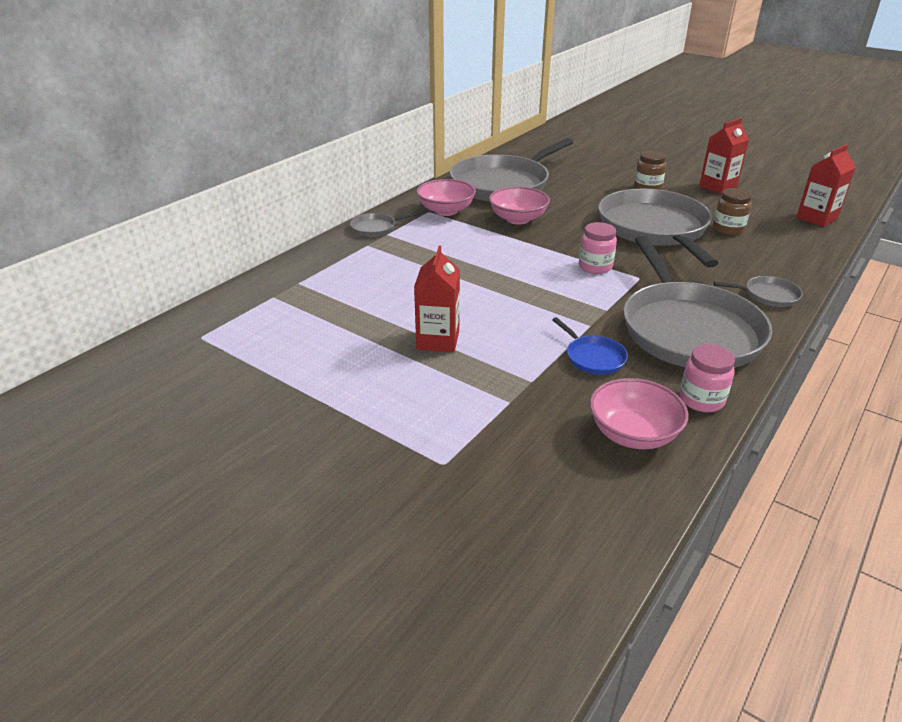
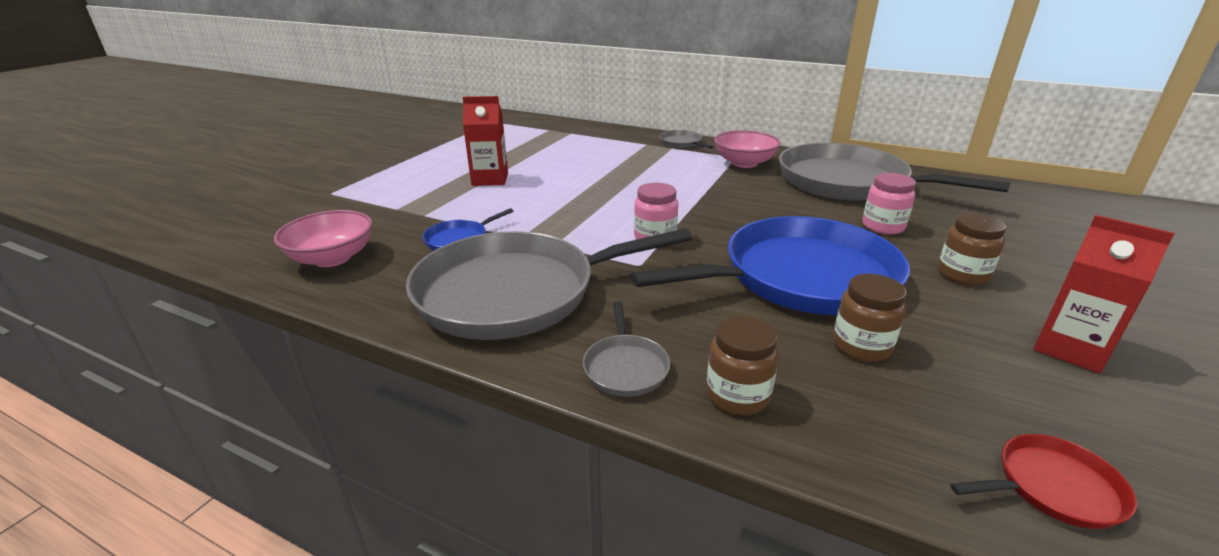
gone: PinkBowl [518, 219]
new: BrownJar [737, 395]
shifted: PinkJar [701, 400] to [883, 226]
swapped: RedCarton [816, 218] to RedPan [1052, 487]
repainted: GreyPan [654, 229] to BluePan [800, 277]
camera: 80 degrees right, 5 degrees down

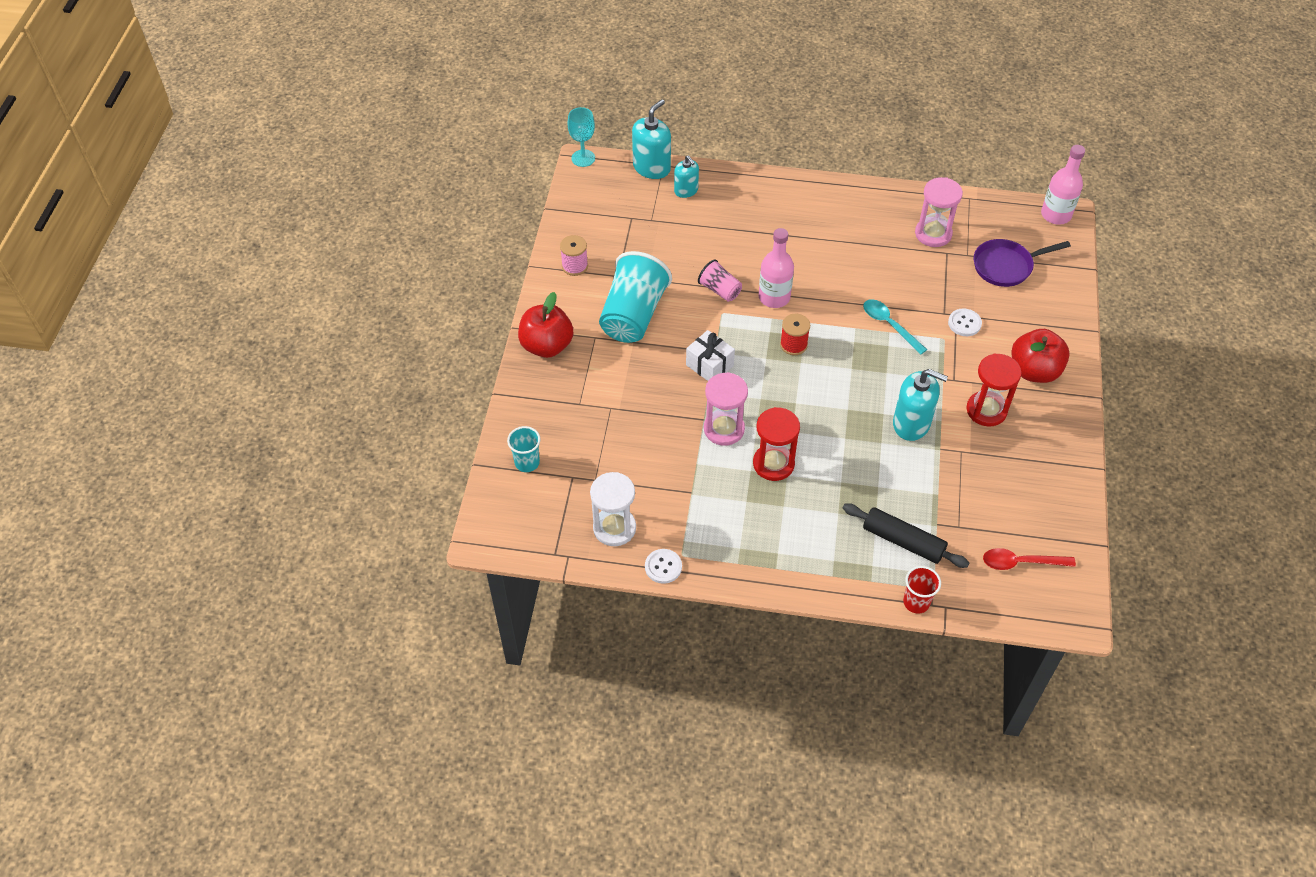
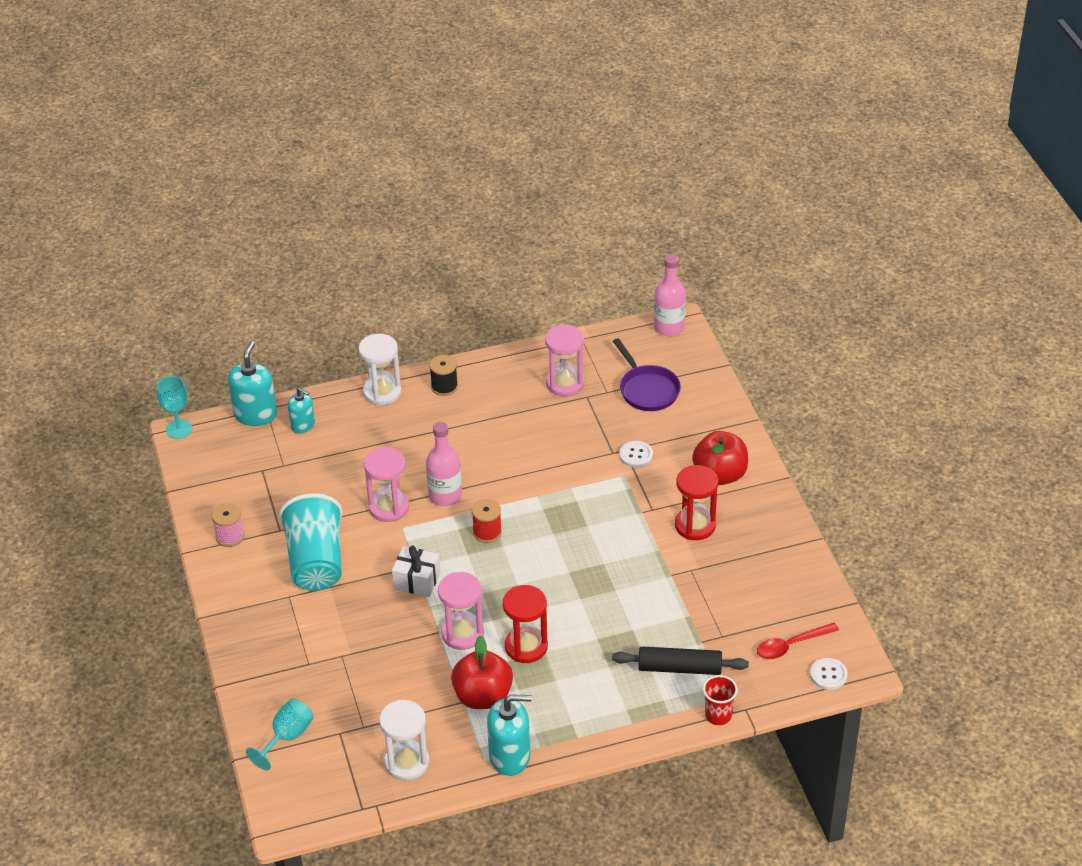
gone: TurquoiseSpoon [889, 325]
new: WhiteHourglass [382, 392]; BlackSpool [444, 387]
shifted: RedApple [547, 346] to [483, 696]; WhiteButton [663, 567] to [828, 675]; TurquoiseSoapDispenser [911, 423] to [510, 756]
swapped: TurquoiseCup [527, 462] to TurquoiseGoblet [287, 737]; PinkCup [720, 290] to PinkHourglass [388, 507]
rotated: PurplePan [1006, 266] = [647, 390] 75 degrees counterclockwise
camera: 25 degrees left, 10 degrees down

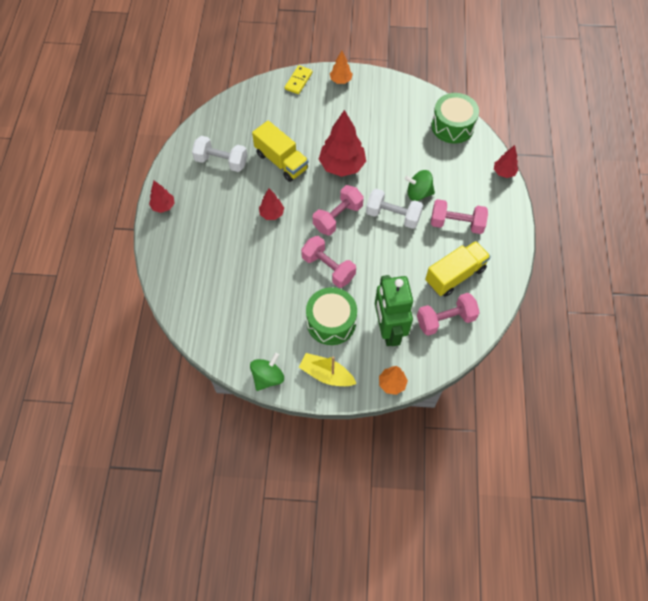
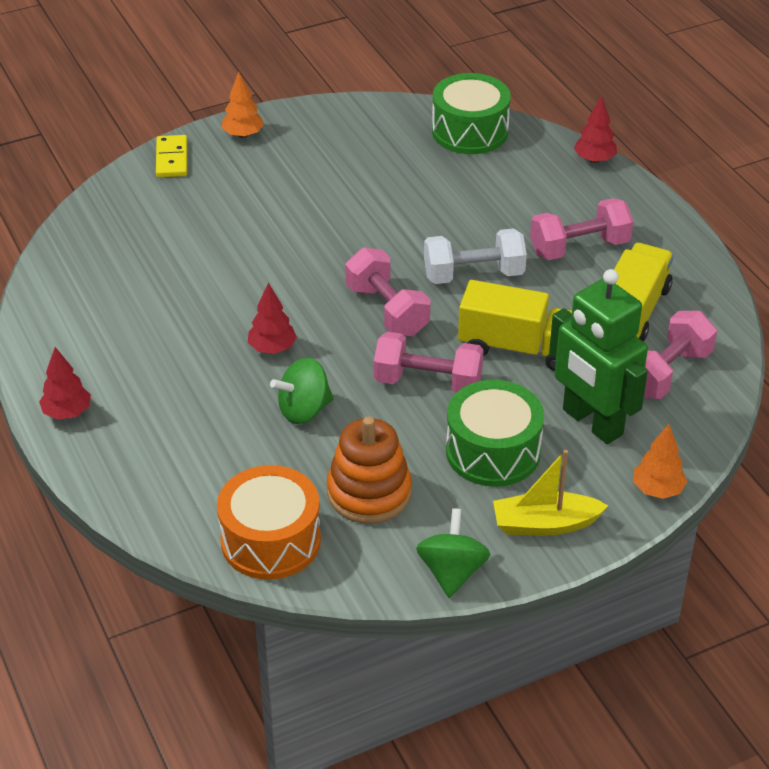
gone: WhiteDumbbell [221, 161]; RedTree [342, 166]
new: OrangeDrum [270, 540]; OrangeStackingToy [369, 492]
shifted: YellowTruck [281, 161] to [518, 348]; GreenSpinningTop [418, 193] to [304, 410]
rotated: PinkDumbbell [338, 217] = [387, 310] 45 degrees counterclockwise
camera: 30 degrees left, 20 degrees down

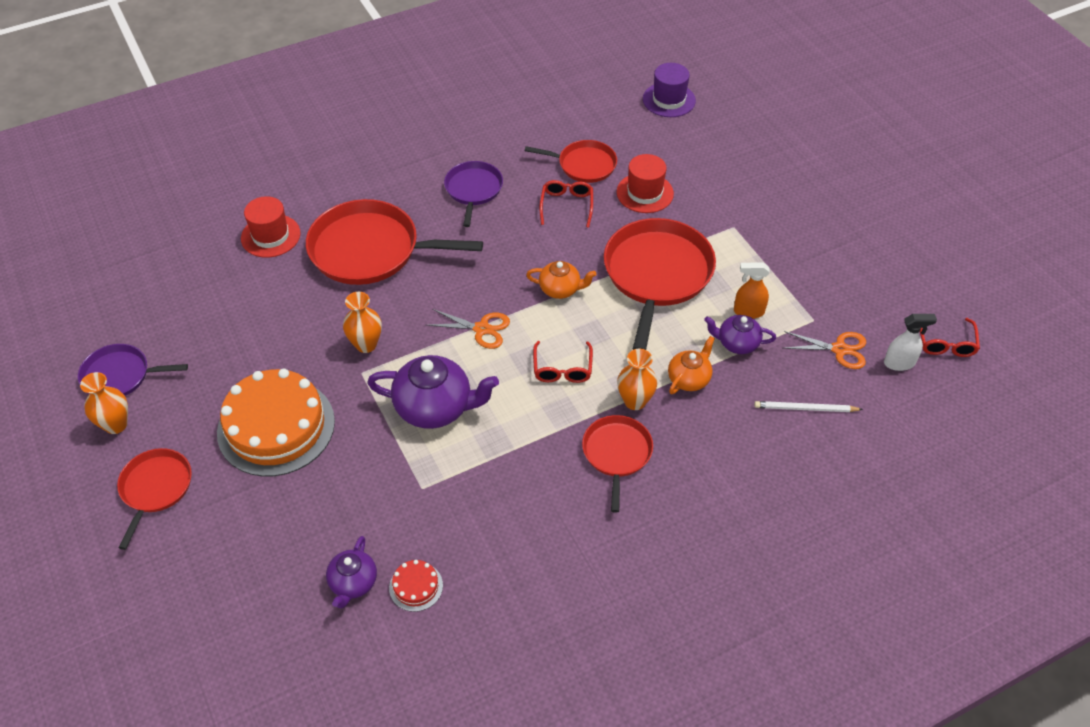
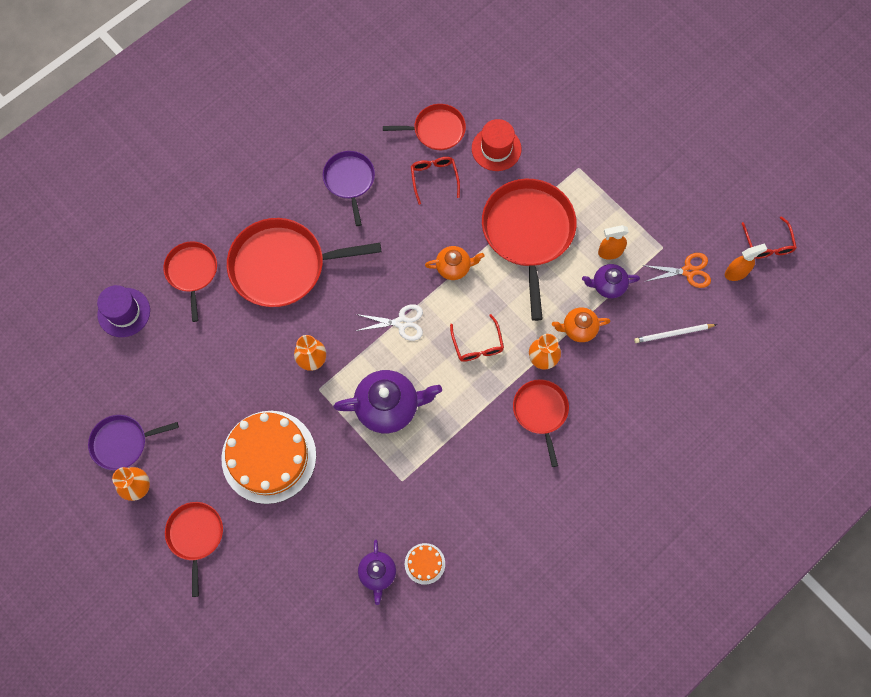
shifted: PurpleHat [669, 100] to [124, 312]
swapped: RedHat [270, 236] to RedPan [192, 272]
repainted: RedCake [416, 586] to OrangeCake [424, 563]; OrangeScissors [482, 329] to WhiteScissors [402, 323]; WhiteSprayBottle [899, 363] to OrangeSprayBottle [736, 273]
rotated: OrangeTeapot [689, 379] = [578, 329] 120 degrees counterclockwise
camera: 15 degrees left, 20 degrees up

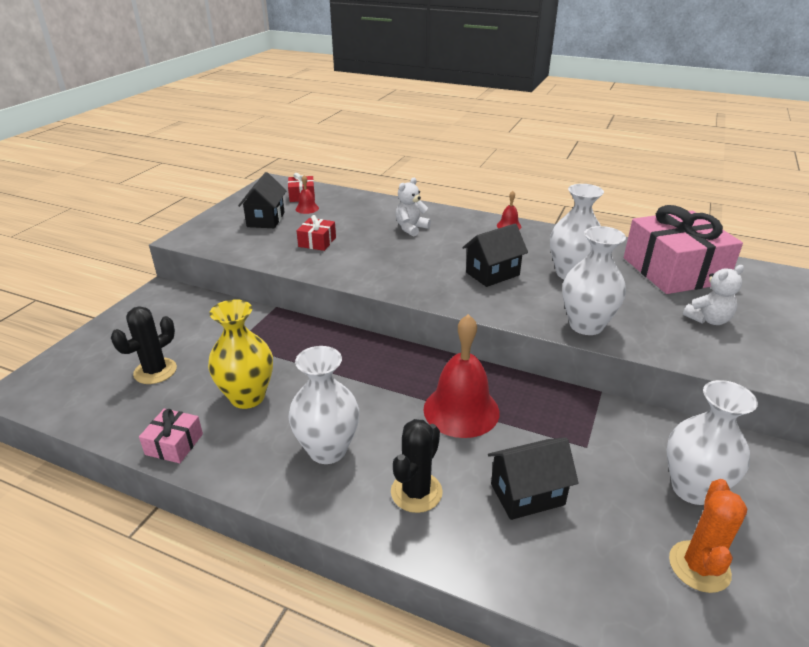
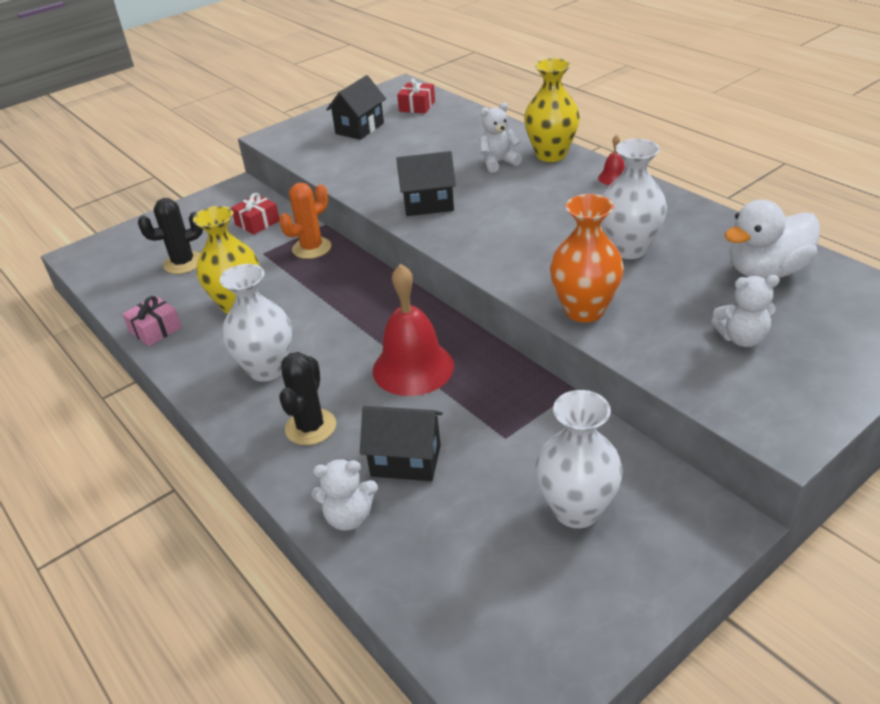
gone: RedBell [307, 208]
new: WhiteTeddyBear [349, 517]; YellowVase [551, 155]
shifted: RedGift [317, 242] to [257, 222]; BlackHouse [492, 274] to [428, 204]; OrangeCactus [699, 566] to [312, 248]
swapped: PinkGift [674, 270] to WhiteDuck [766, 271]
repainted: WhiteVase [586, 325] to OrangeVase [584, 310]
rotated: BlackCactus [416, 492] = [311, 427] 45 degrees counterclockwise
camera: 30 degrees right, 5 degrees up

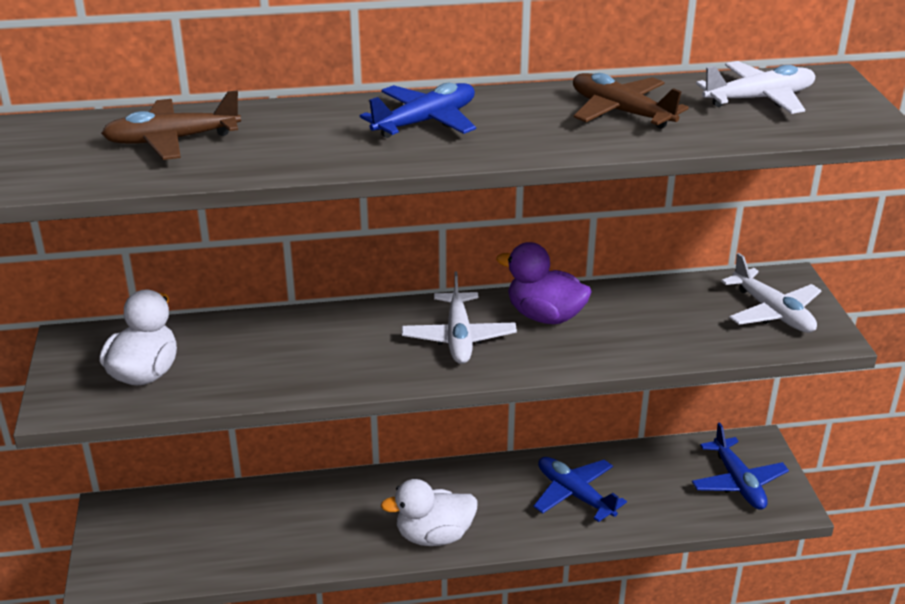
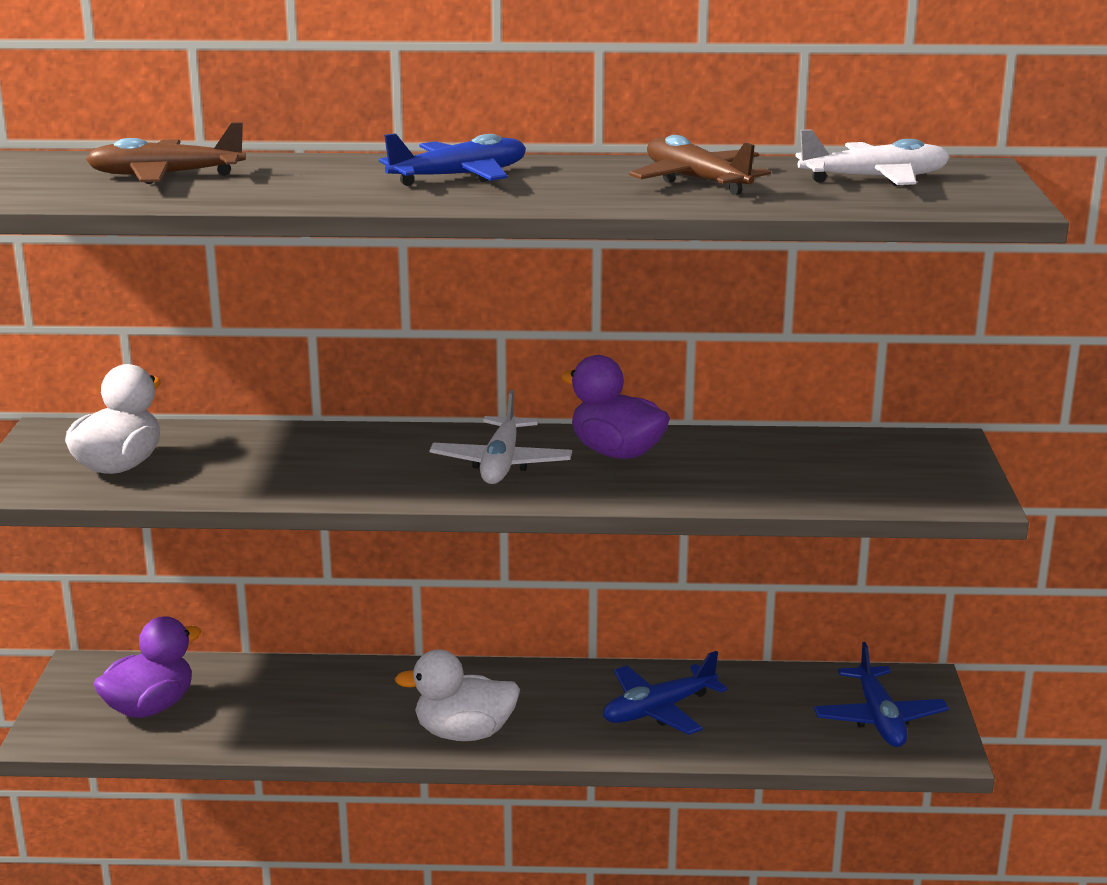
gone: WhitePlane [772, 312]
new: PurpleDuck [150, 707]
rotated: BluePlane [574, 494] = [658, 710] 90 degrees counterclockwise
camera: 10 degrees right, 10 degrees down

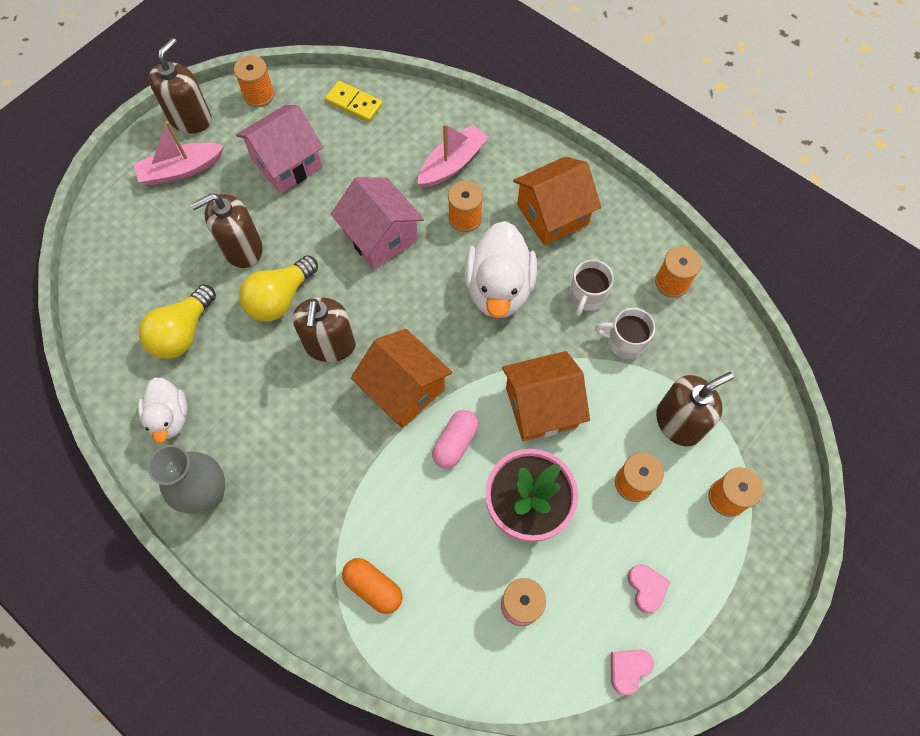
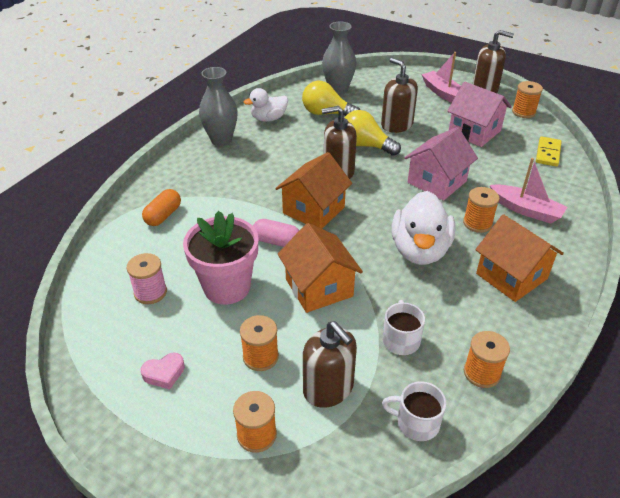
gone: PinkHeart [628, 669]
new: GreyVase [338, 90]
shifted: WhiteMug [587, 295] to [416, 423]
rotated: WhiteDuck [499, 289] = [420, 250] 75 degrees counterclockwise
camera: 80 degrees right, 25 degrees down

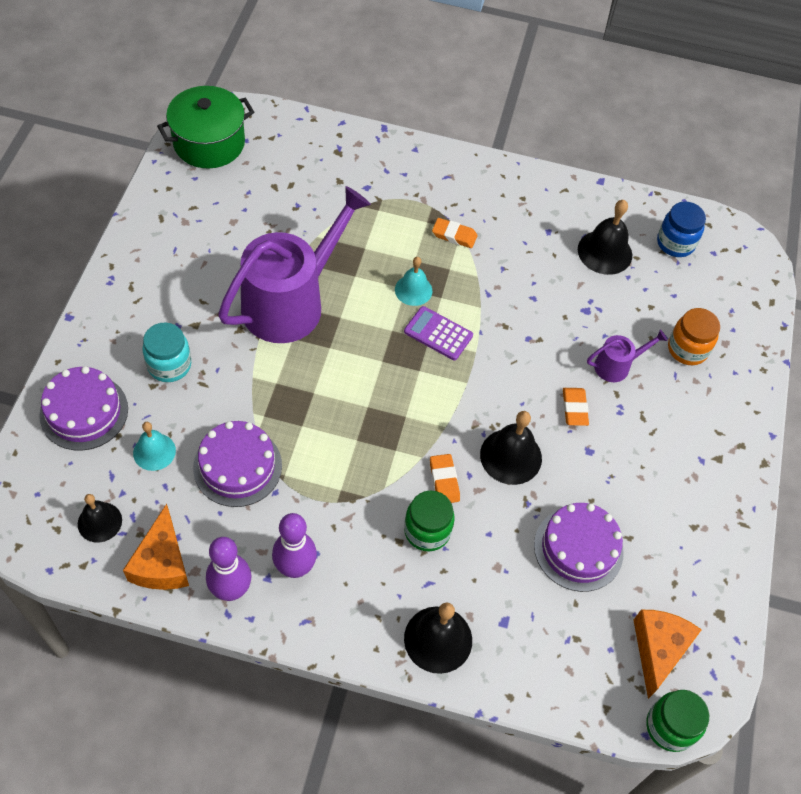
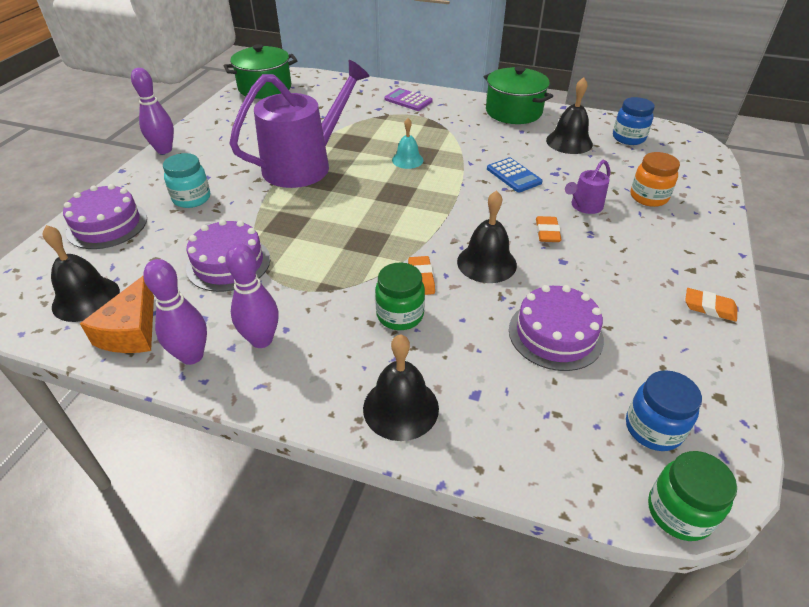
gone: TurquoiseBell [154, 451]
new: PurpleBowlingPin [164, 150]; GreenPot [513, 112]; BlueCalculator [513, 176]
shifted: PurpleCalculator [438, 334] to [408, 100]; OrangeEraser [454, 235] to [709, 307]
swapped: OrangeCheese [658, 649] to BlueJar [653, 428]
rotated: PurpleWateringCan [616, 366] = [584, 206] 150 degrees clockwise
scaled: BlackBell [99, 522] = [86, 298] x1.52
camera: 10 degrees right, 15 degrees down

